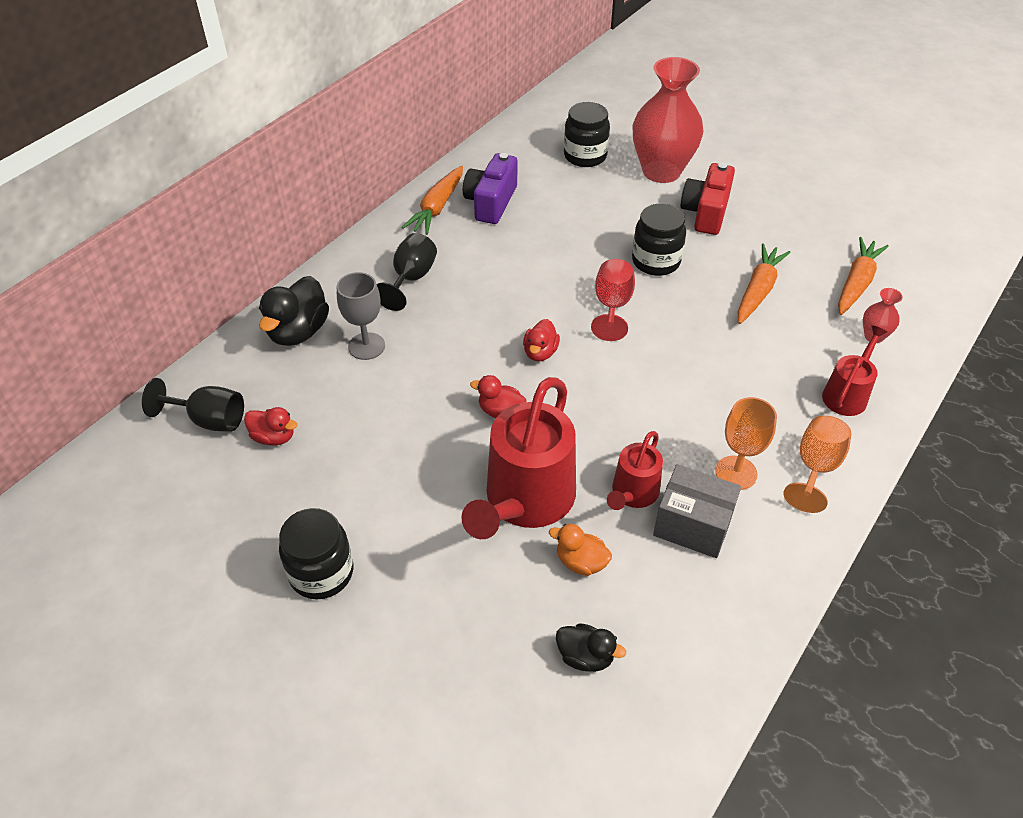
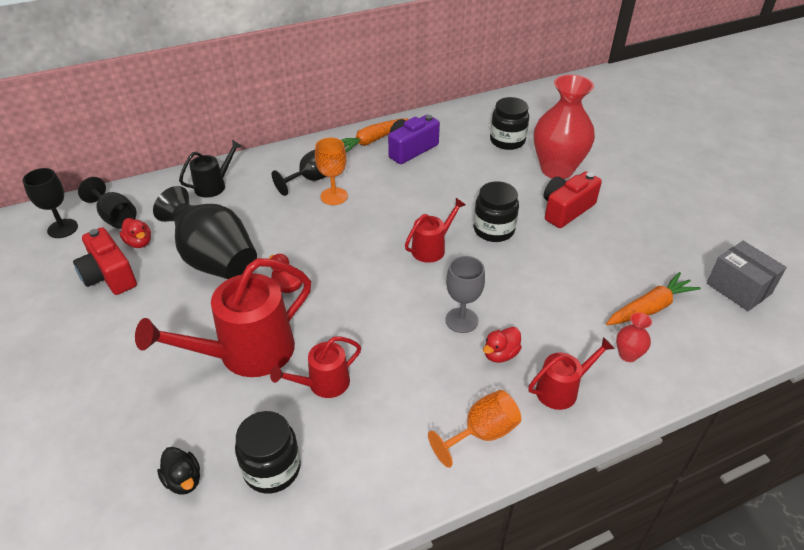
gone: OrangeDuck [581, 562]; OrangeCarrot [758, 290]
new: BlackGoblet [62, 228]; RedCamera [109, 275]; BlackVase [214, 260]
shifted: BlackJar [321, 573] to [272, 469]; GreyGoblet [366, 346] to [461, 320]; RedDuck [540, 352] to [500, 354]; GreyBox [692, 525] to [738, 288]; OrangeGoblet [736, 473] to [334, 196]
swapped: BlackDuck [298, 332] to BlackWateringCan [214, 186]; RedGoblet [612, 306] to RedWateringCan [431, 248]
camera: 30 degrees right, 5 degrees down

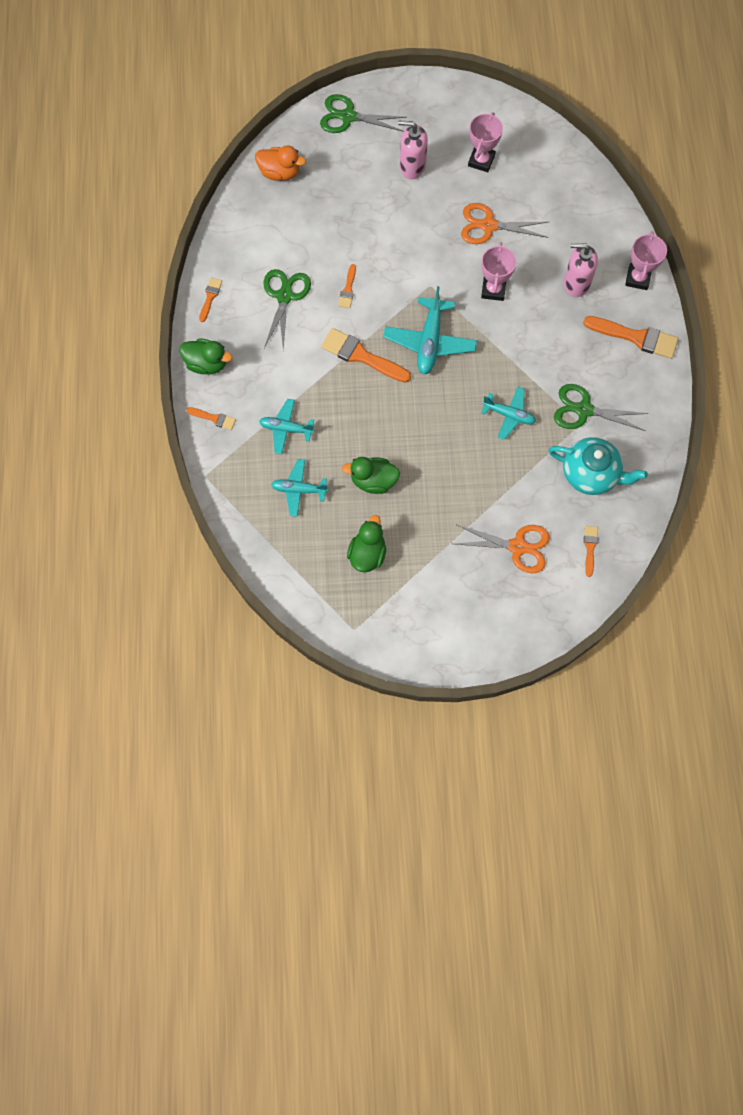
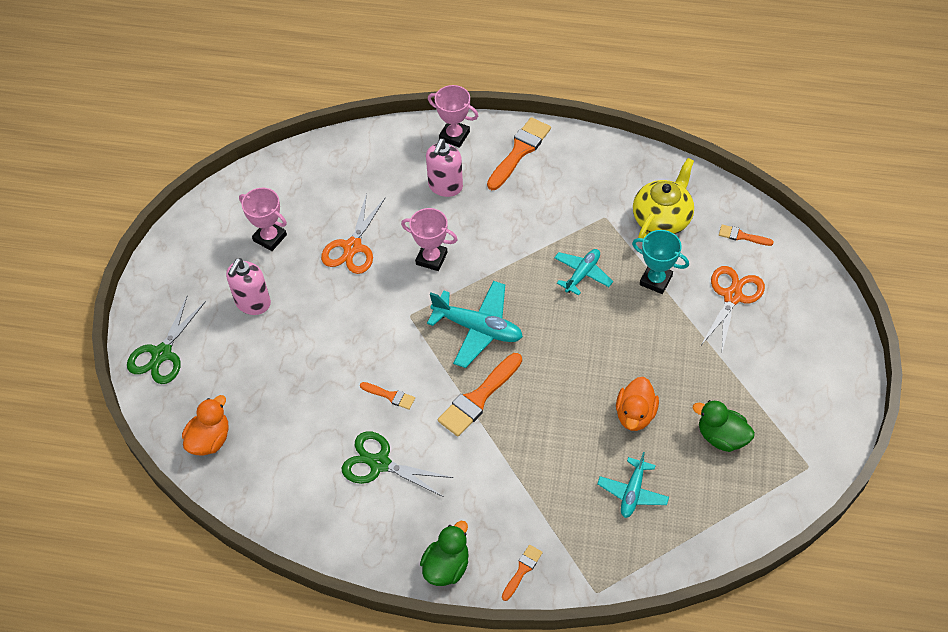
gone: OrangeBrush [210, 297]; TurquoisePlane [286, 429]; GreenScissors [584, 410]
new: TurquoiseTrophy [655, 280]
repainted: GreenDuck [373, 481] to OrangeDuck [635, 414]; TurquoiseTeapot [591, 474] to YellowTeapot [662, 218]
camera: 75 degrees left, 15 degrees down

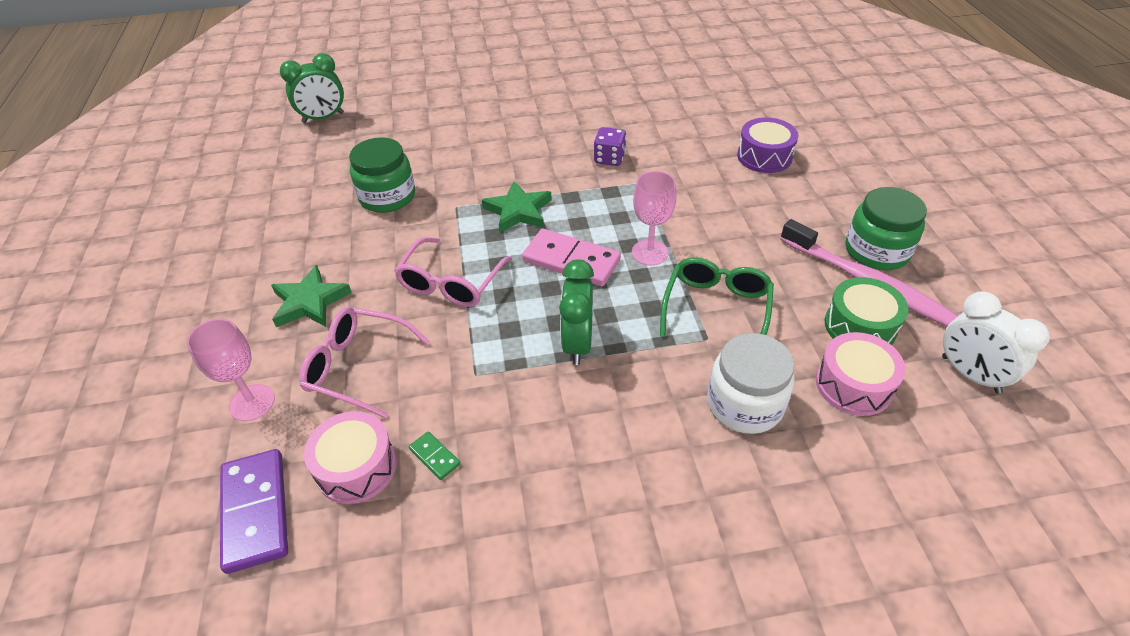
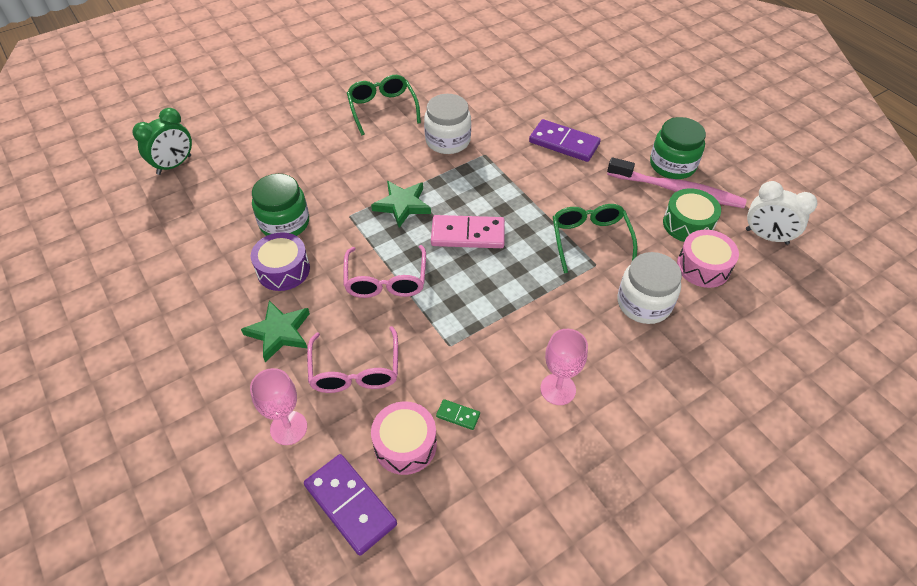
gone: GreenClock [577, 343]
new: GreenGlasses [382, 108]; PurpleDomino [564, 143]
shifted: PinkGoblet [650, 252] to [558, 389]; PurpleDrum [764, 156] to [283, 270]
swapped: PurpleDice [609, 158] to WhiteJar [448, 140]
rotated: PinkGlasses [357, 367] = [355, 371] 90 degrees counterclockwise
camera: 25 degrees left, 5 degrees up

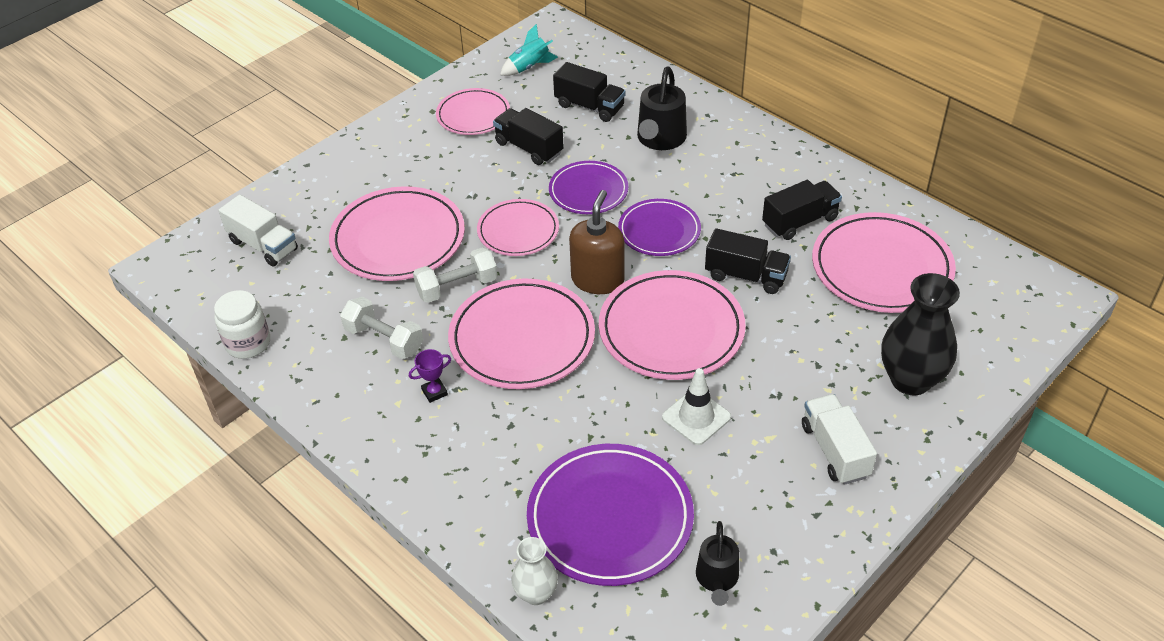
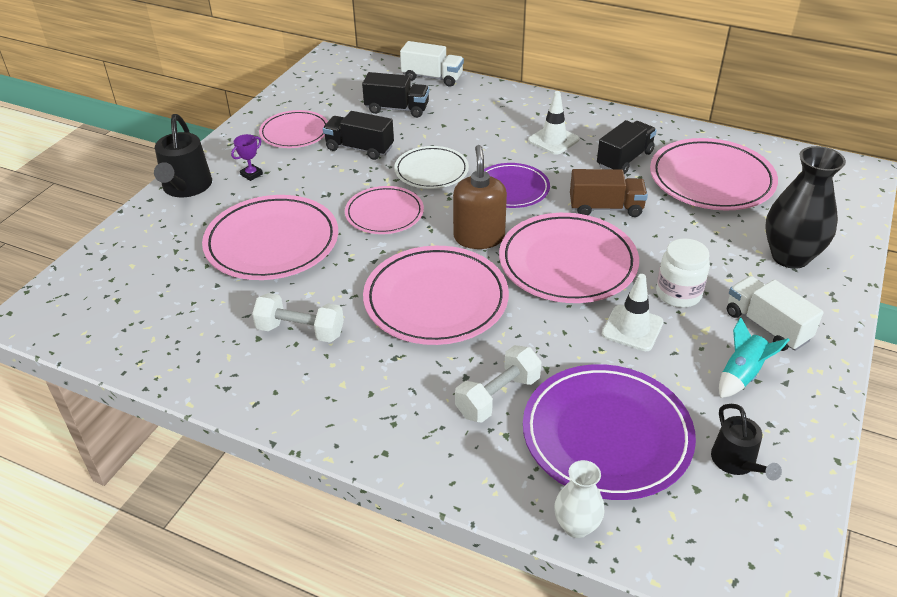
new: WhiteTrafficCone [553, 140]
shifted: WhiteJar [248, 343] to [678, 294]; WhiteTruck [263, 245] to [432, 78]; PurpleTrophy [434, 392] to [251, 174]; WhiteDumbbell [457, 287] to [498, 396]; TurquoiseRocket [529, 67] to [741, 375]; BlackWateringCan [660, 139] to [186, 187]
repainted: PurplePlate [588, 191] to WhitePlate [431, 171]; BlackTruck [746, 276] to BrownTruck [605, 208]
camera: 20 degrees left, 5 degrees down

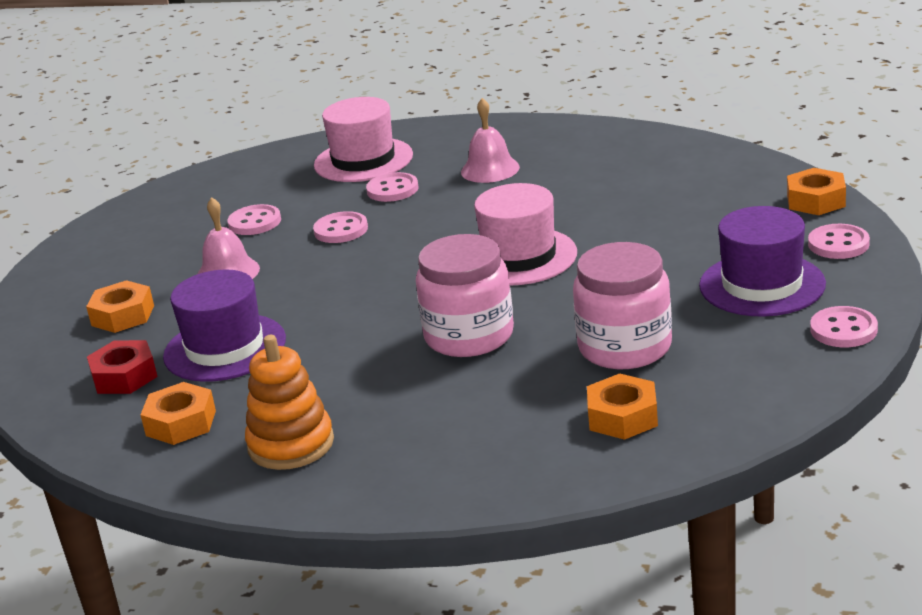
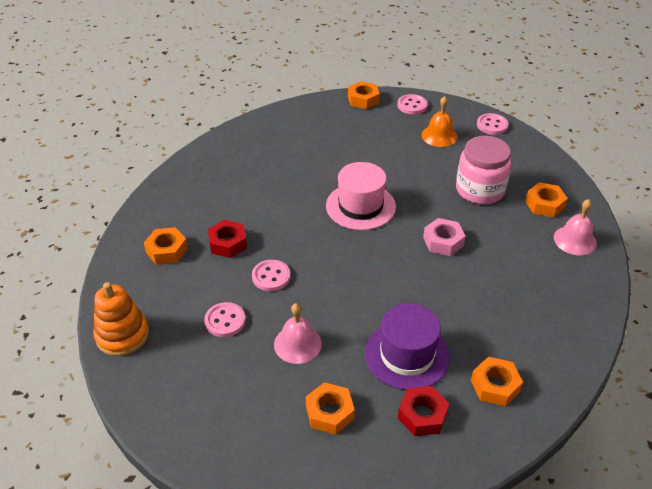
shifted: OrangeStackingToy [291, 444] to [122, 335]; PinkBell [490, 169] to [575, 240]
swapped: PinkHat [363, 160] to OrangeNut [167, 250]; PinkButton [392, 189] to RedNut [227, 243]; PinkJar [469, 336] to PinkNut [443, 241]; PurpleHat [762, 285] to OrangeBell [439, 136]
camera: 80 degrees left, 15 degrees up

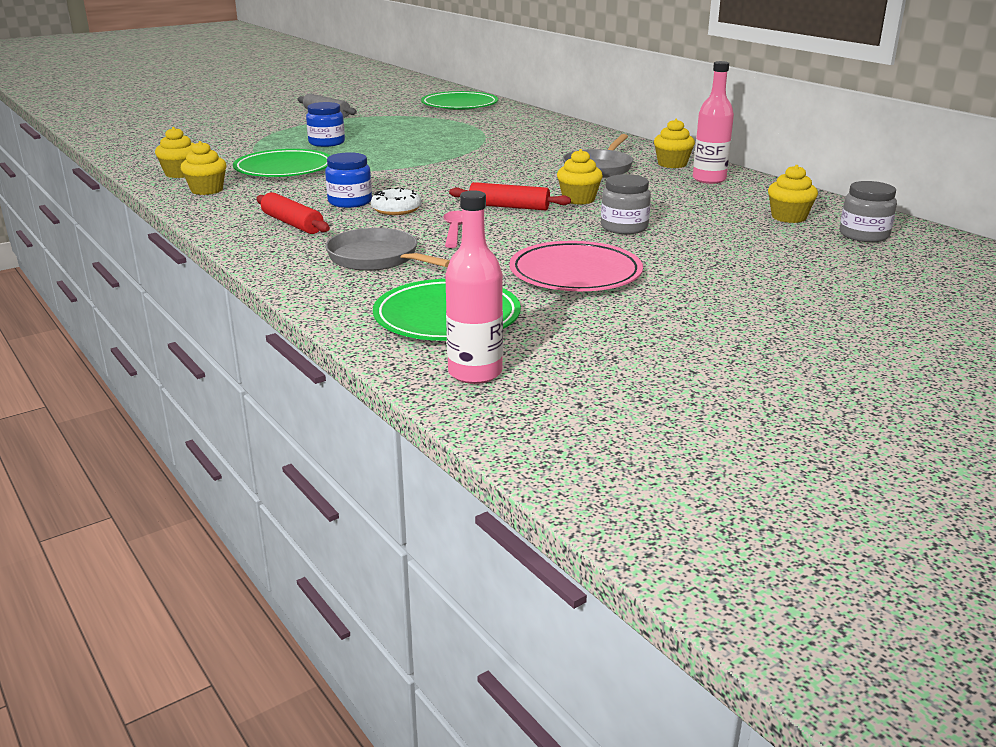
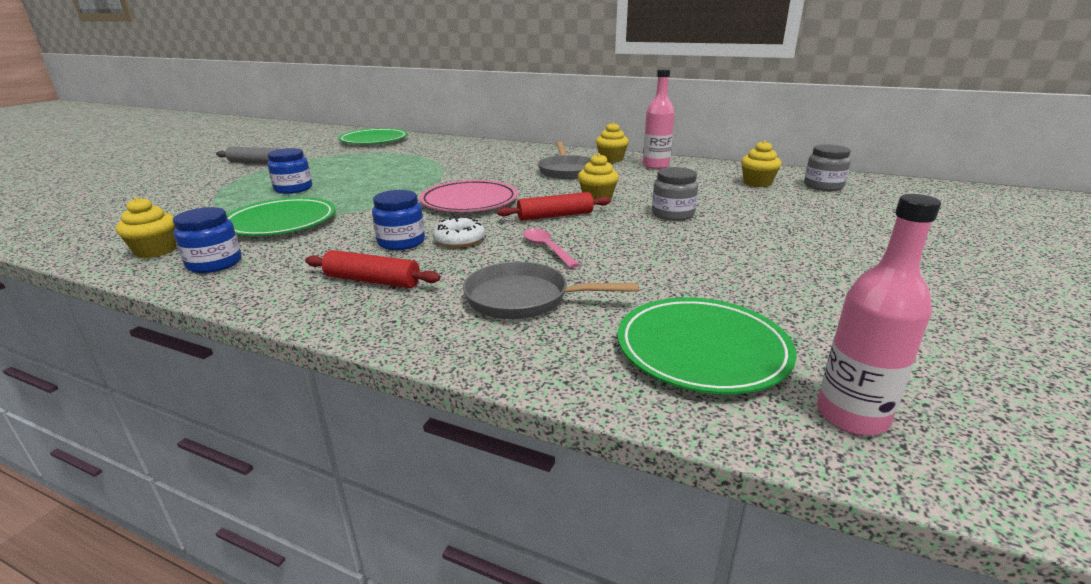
shifted: PinkPlate [575, 273] to [469, 201]
swapped: YellowCupcake [207, 190] to BlueJar [214, 263]
camera: 30 degrees left, 0 degrees up

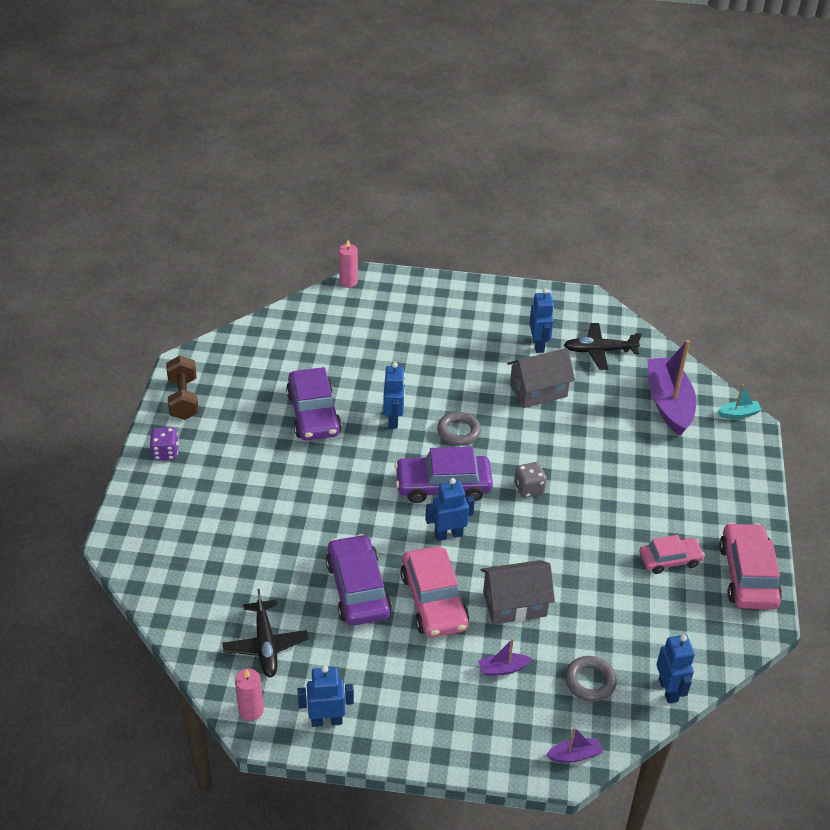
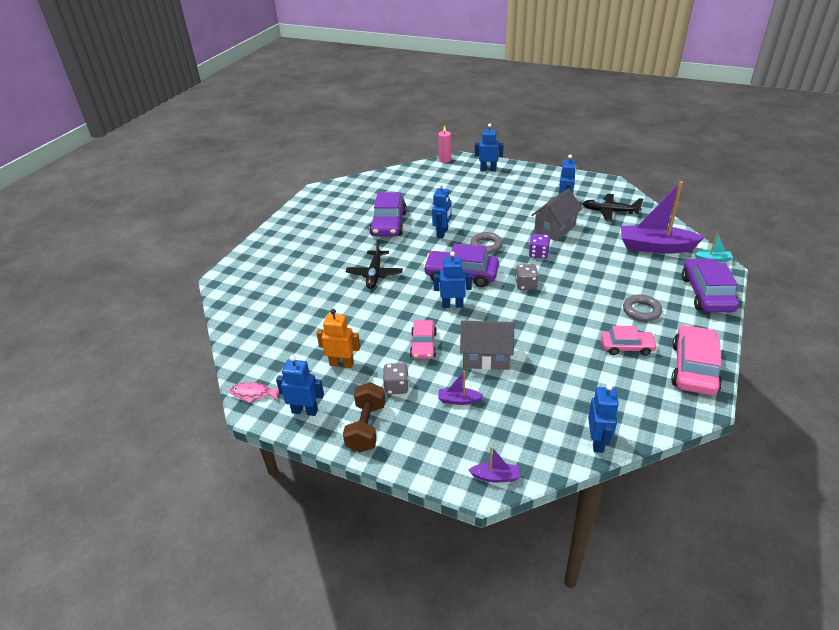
new: OrangeRobot [342, 364]; GreyDice [396, 387]; BlueRobot [488, 170]
shifted: PurpleDice [165, 452] to [538, 254]; BrownDumbbell [183, 399] to [366, 427]; BlackPlane [265, 644] to [374, 274]; PurpleCar [358, 589] to [706, 293]; GreyRing [590, 681] to [641, 311]
swapped: PinkCandle [251, 710] to PinkFish [253, 394]
rotated: GreyHouse [538, 391] = [555, 229] 45 degrees counterclockwise; PurpleBoat [668, 403] = [655, 247] 90 degrees counterclockwise
scaled: PinkCar [434, 601] = [423, 345] x0.62
camera: 20 degrees right, 5 degrees down

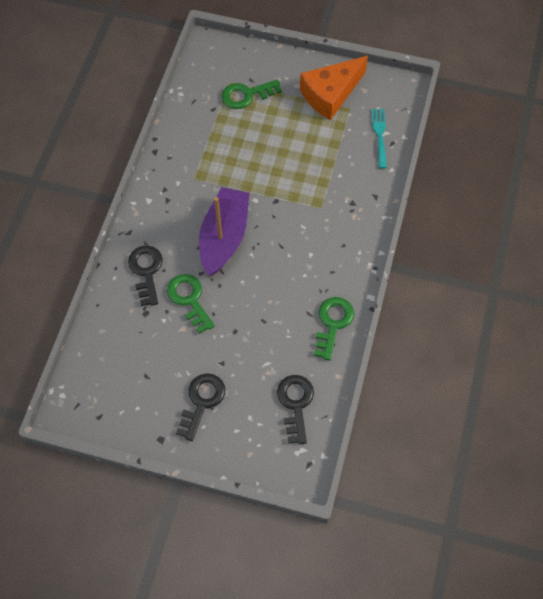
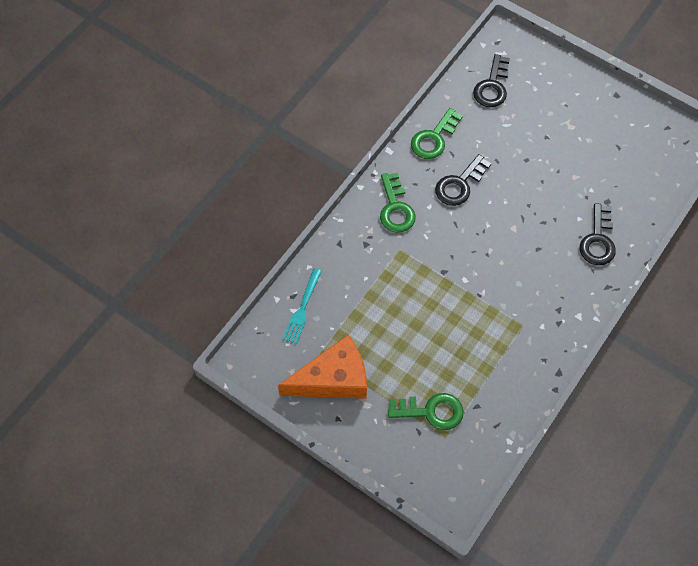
gone: PurpleBoat [224, 237]
shifted: GreenKey [189, 299] to [395, 208]; BlackKey [202, 401] to [459, 185]
camera: 160 degrees left, 0 degrees up

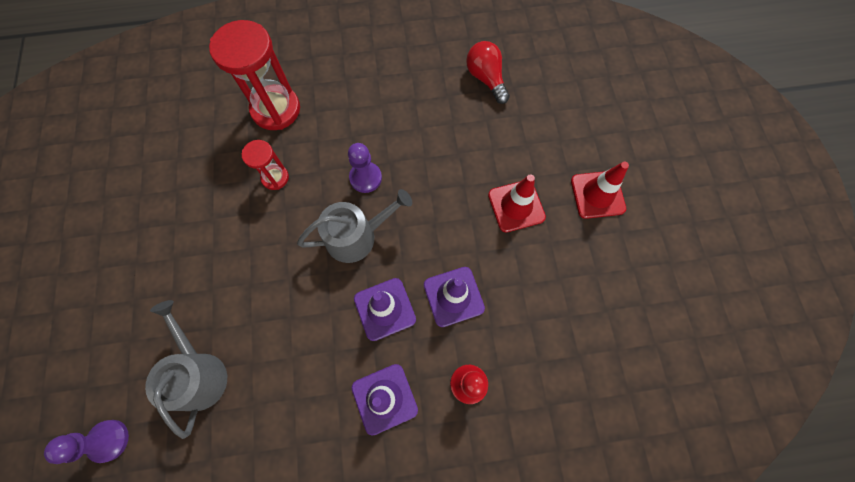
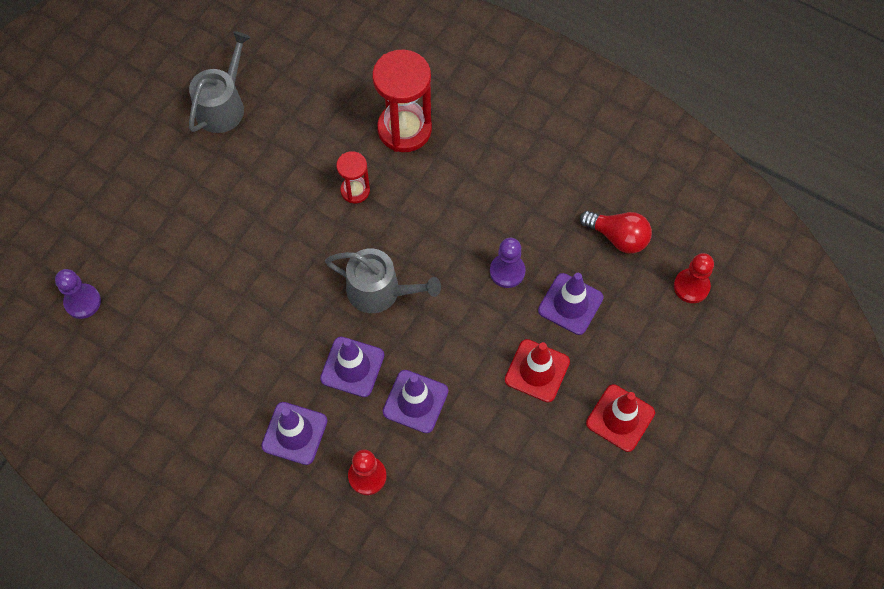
new: PurpleTrafficCone [570, 304]; RedPawn [691, 286]
shifted: GreyWateringCan [199, 373] to [223, 105]; PurplePawn [365, 178] to [507, 271]
rotated: RedLightBulb [486, 79] = [618, 237] 105 degrees clockwise
camera: 40 degrees right, 5 degrees down

